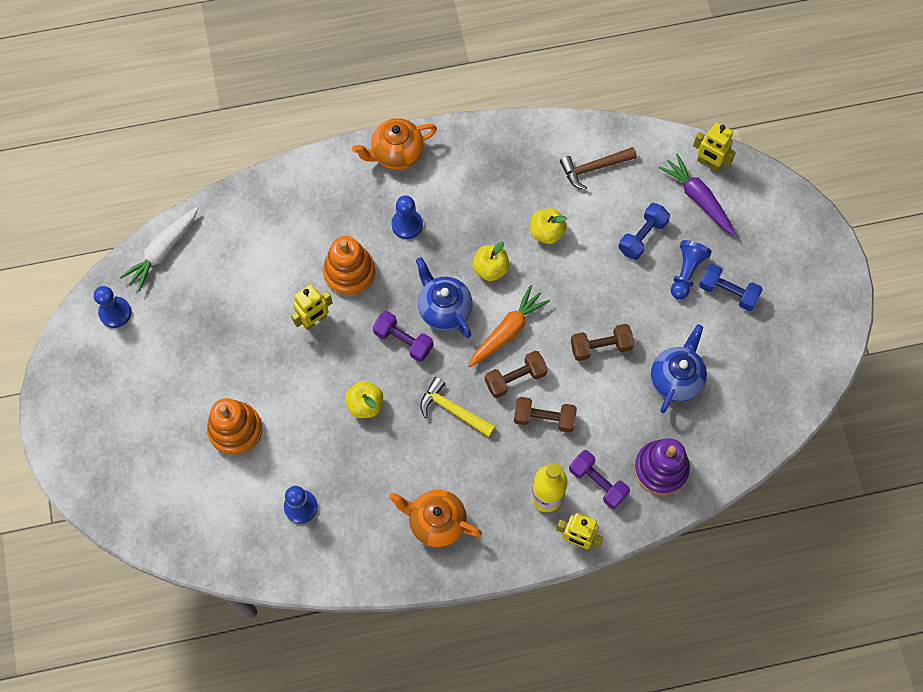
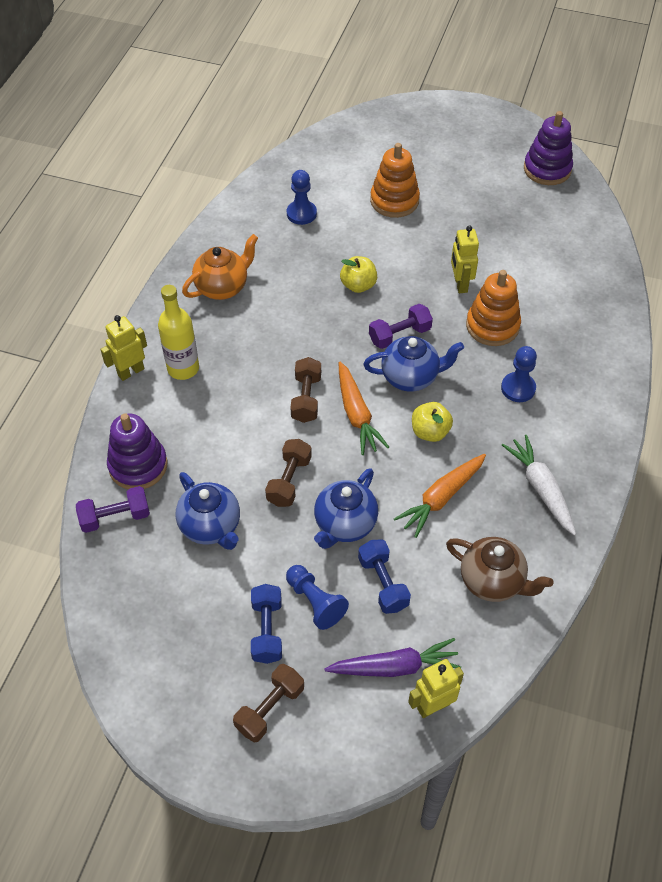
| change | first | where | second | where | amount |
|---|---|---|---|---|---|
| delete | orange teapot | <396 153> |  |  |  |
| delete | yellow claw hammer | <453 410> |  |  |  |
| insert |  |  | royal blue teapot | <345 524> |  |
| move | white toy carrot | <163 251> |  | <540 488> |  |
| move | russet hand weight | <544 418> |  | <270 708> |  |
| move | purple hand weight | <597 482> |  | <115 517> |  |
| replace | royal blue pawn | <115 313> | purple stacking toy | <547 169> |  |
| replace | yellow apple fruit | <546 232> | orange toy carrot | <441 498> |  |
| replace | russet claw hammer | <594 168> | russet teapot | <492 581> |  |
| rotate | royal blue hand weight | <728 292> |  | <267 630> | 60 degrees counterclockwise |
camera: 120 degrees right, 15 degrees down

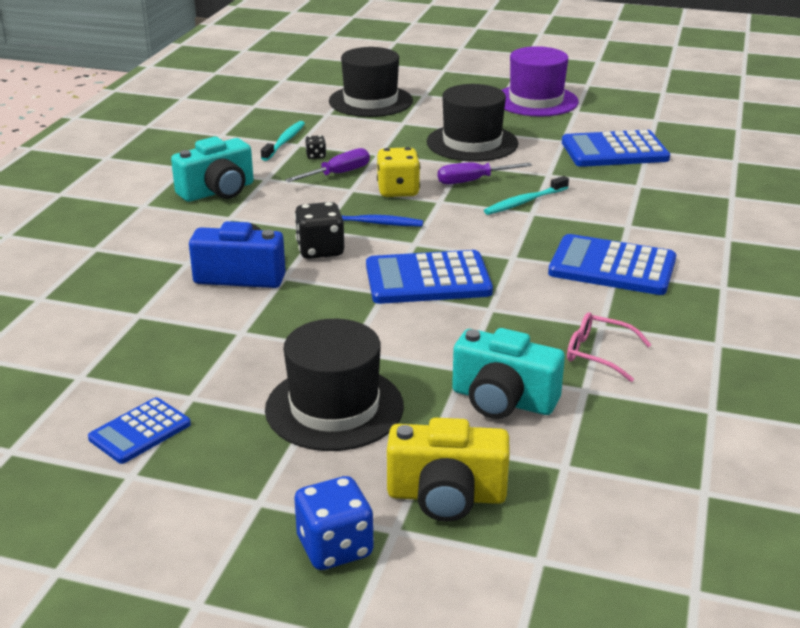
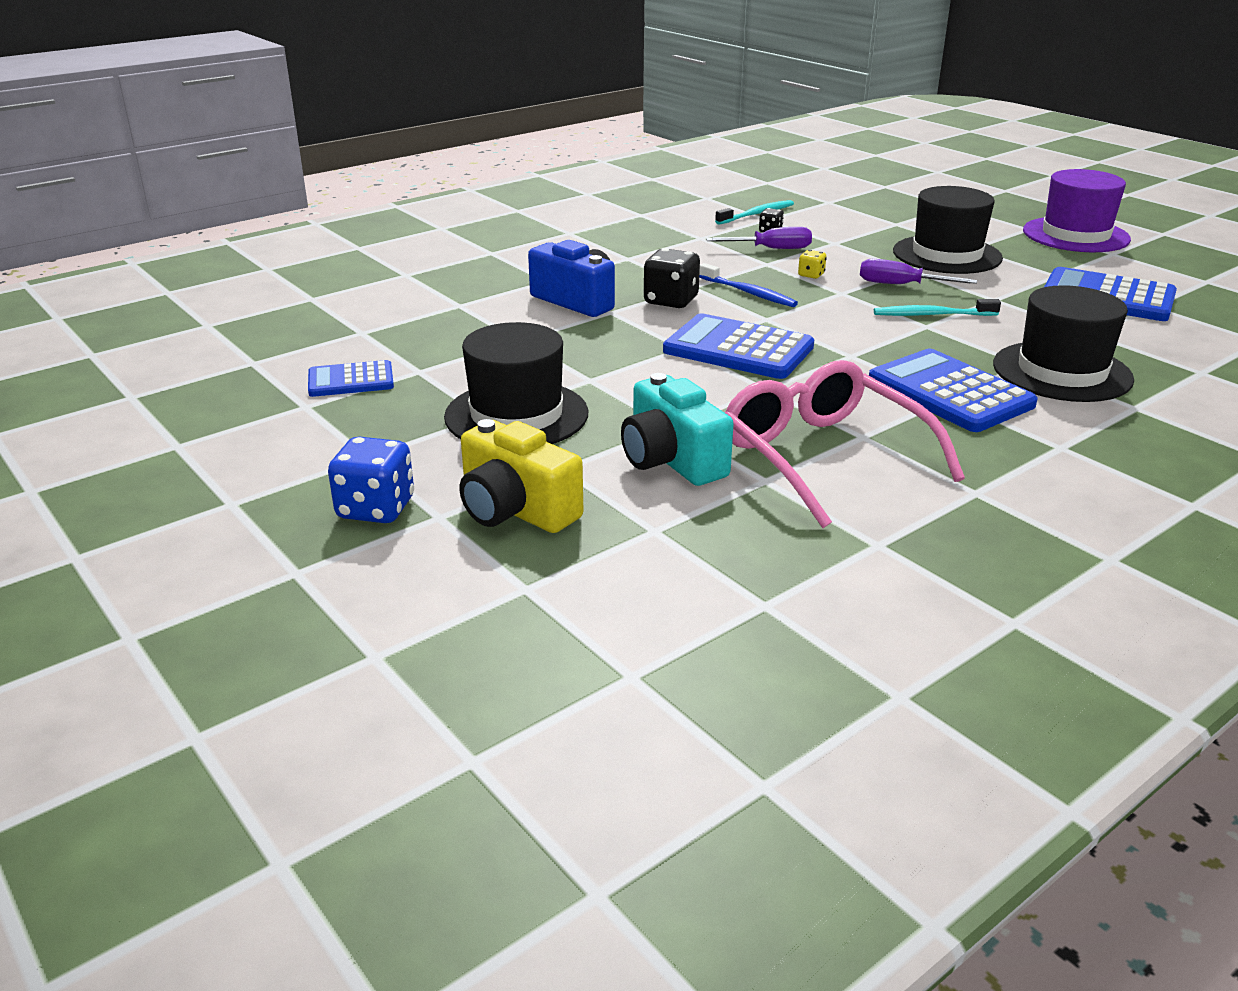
| change | first | where | second | where | amount |
|---|---|---|---|---|---|
| delete | teal camera | <218 191> |  |  |  |
| move | black hat | <370 101> |  | <1062 372> |  |
| resize | yellow game die | <398 191> |  | <811 275> | x0.51 |
| resize | pink eyeglasses | <599 354> |  | <824 457> | x2.05 |
camera: 35 degrees right, 0 degrees up

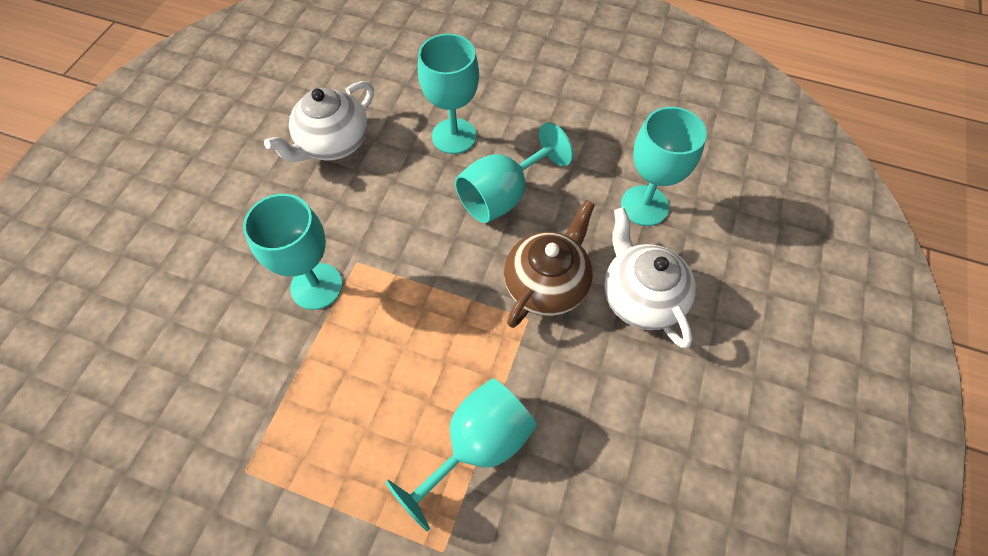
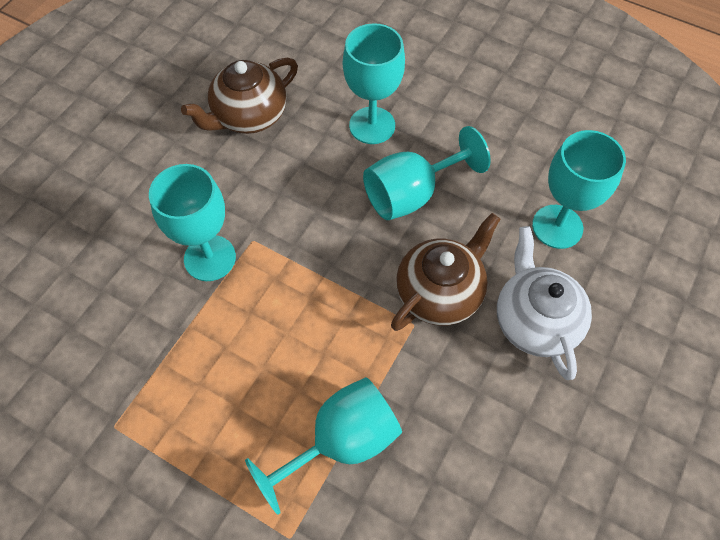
| change | first | where | second | where | amount |
|---|---|---|---|---|---|
| recolor | white teapot | <333 144> | russet teapot | <249 116> |  |
camera: 10 degrees right, 0 degrees up

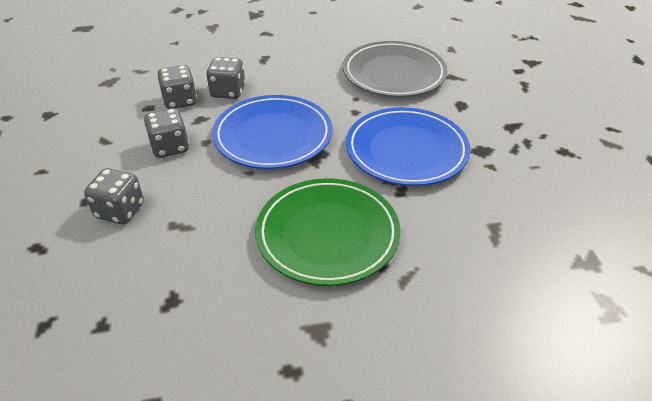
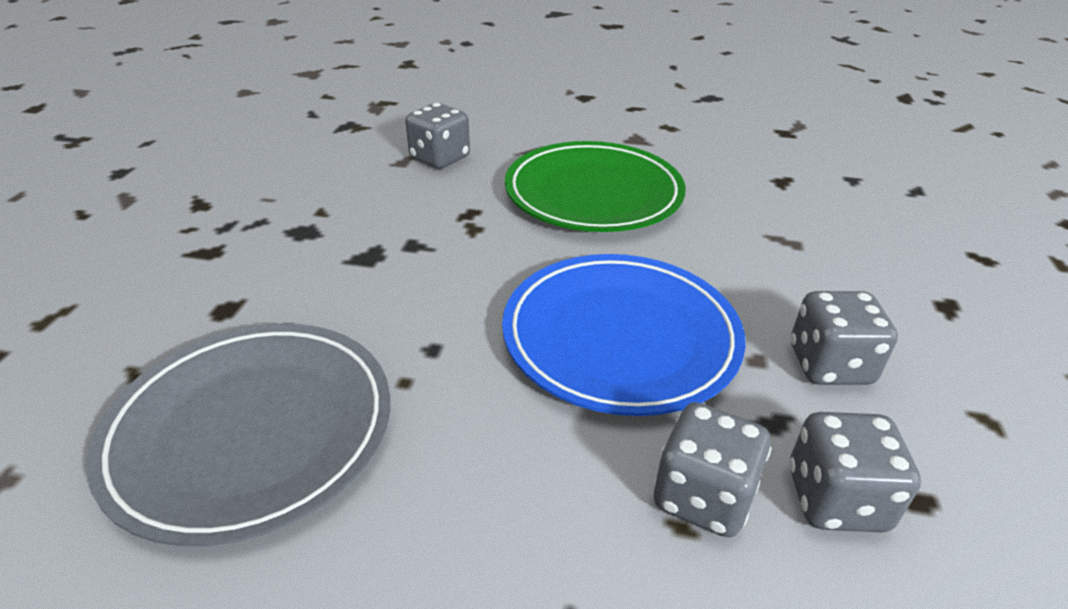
| change | first | where | second | where | amount |
|---|---|---|---|---|---|
| delete | royal blue plate | <406 150> |  |  |  |
| move | grey game die | <120 211> |  | <440 158> |  |
camera: 160 degrees left, 5 degrees down

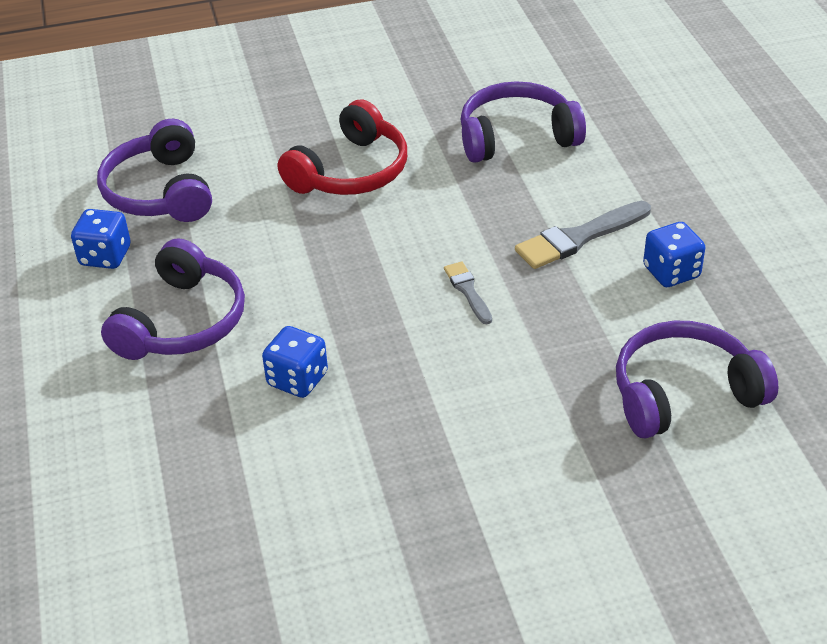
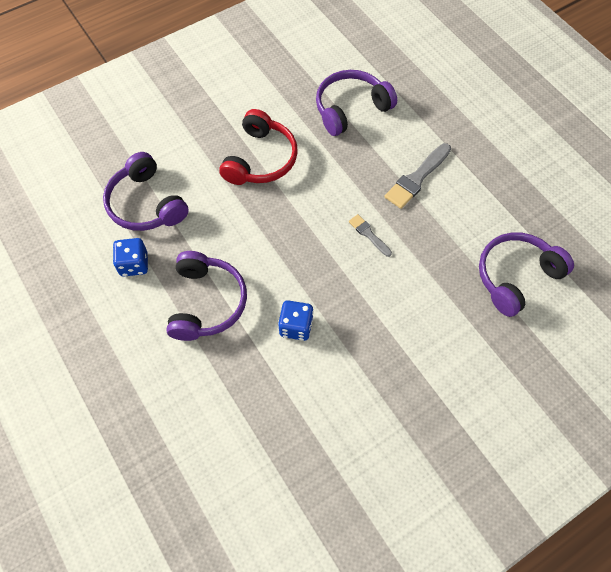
| change | first | where | second | where | amount |
|---|---|---|---|---|---|
| delete | royal blue game die | <671 272> |  |  |  |
camera: 20 degrees left, 20 degrees up

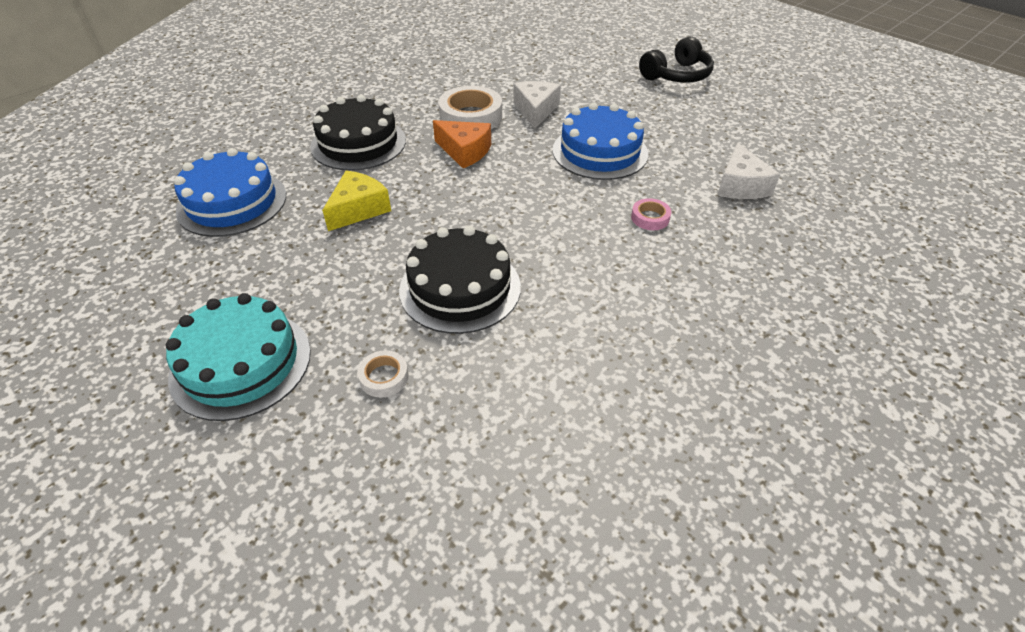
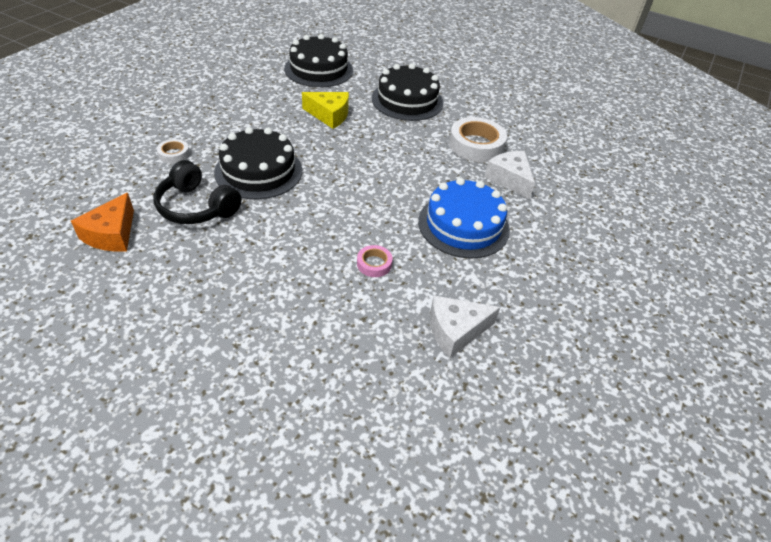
| change | first | where | second | where | amount |
|---|---|---|---|---|---|
| delete | teal gateau | <241 363> |  |  |  |
| move | orange cheese wedge | <465 151> |  | <111 234> |  |
| move | black headphones | <677 75> |  | <196 207> |  |
| recolor | royal blue gateau | <232 202> | black gateau | <318 69> |  |
| rotate | white cheese wedge | <536 110> |  | <509 179> | 105 degrees counterclockwise |
camera: 70 degrees right, 0 degrees up

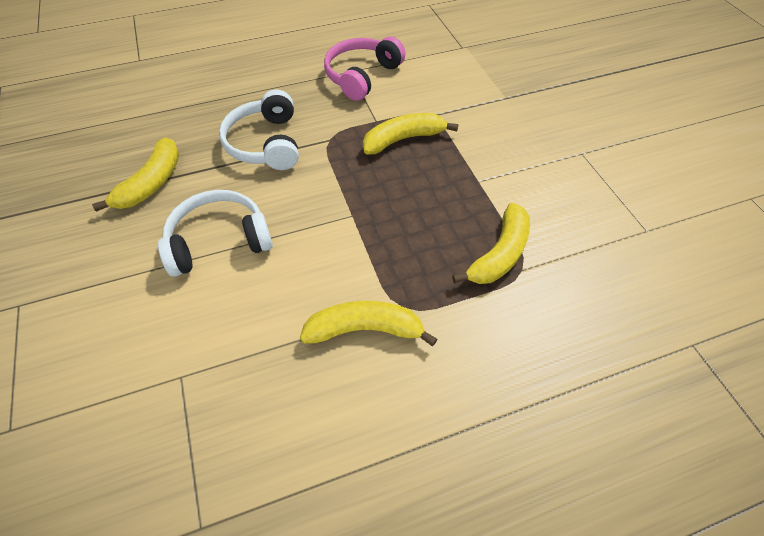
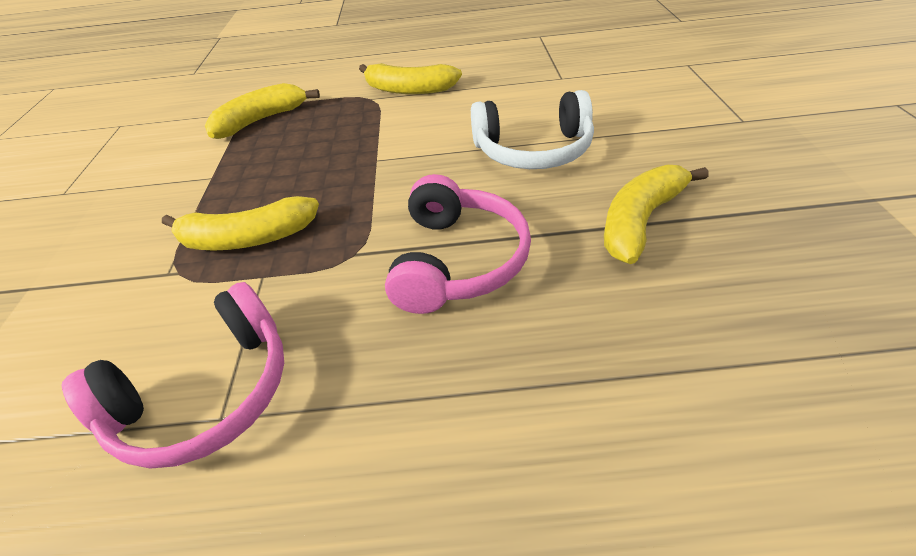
| change | first | where | second | where | amount |
|---|---|---|---|---|---|
| recolor | white headphones | <266 143> | pink headphones | <457 260> |  |
camera: 160 degrees left, 10 degrees down

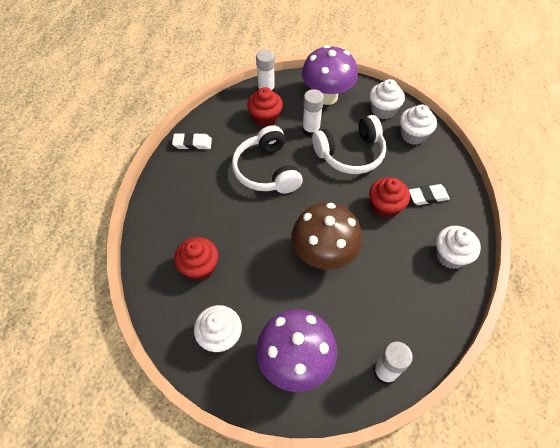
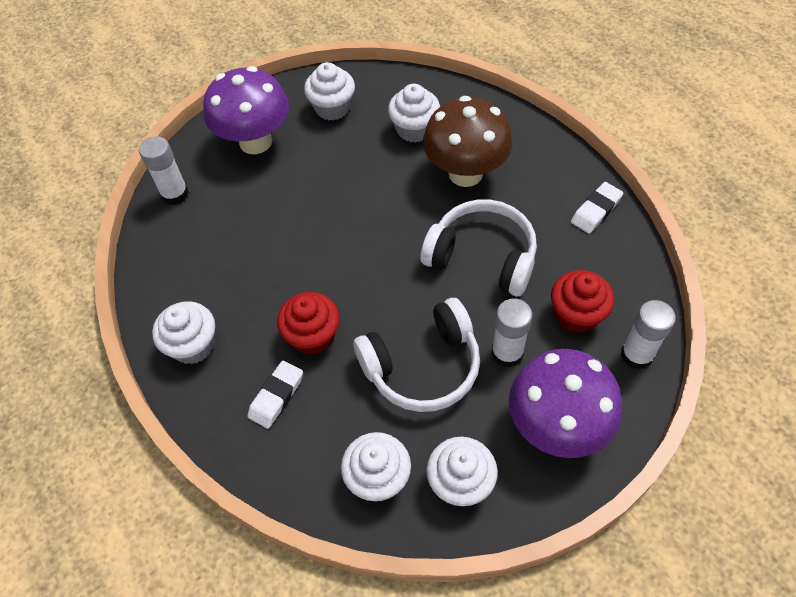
| change | first | where | second | where | amount |
|---|---|---|---|---|---|
| move | russet toadstool | <323 255> |  | <465 173> |  |
| recolor | red cupcake | <200 267> | white cupcake | <414 129> |  |
| rotate | white headphones | <350 154> |  | <422 366> | 135 degrees counterclockwise |
camera: 135 degrees right, 0 degrees up

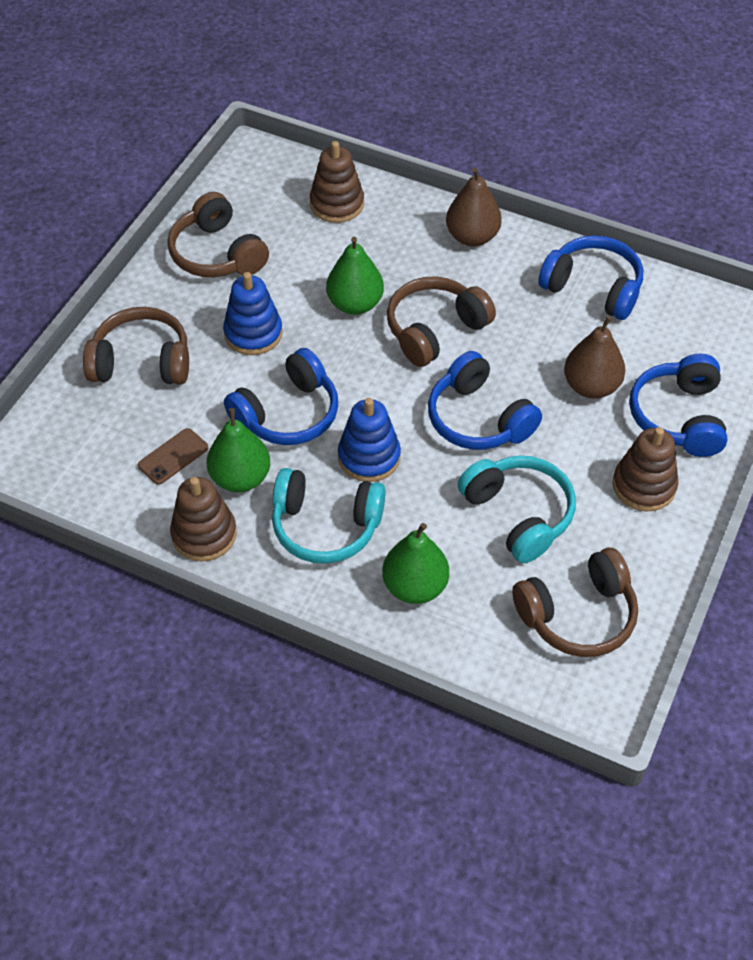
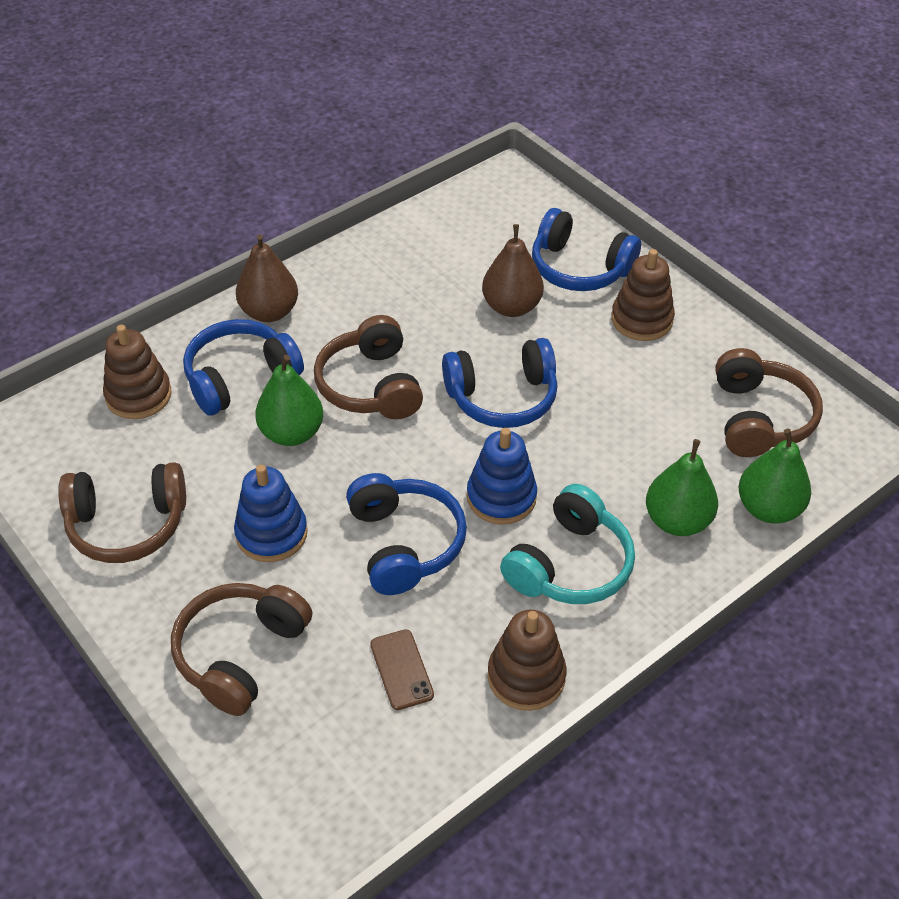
| change | first | where | second | where | amount |
|---|---|---|---|---|---|
| delete | teal headphones | <518 514> |  |  |  |
| move | green pear | <240 478> |  | <768 508> |  |
| move | royal blue headphones | <593 288> |  | <240 378> |  |
camera: 65 degrees left, 5 degrees down

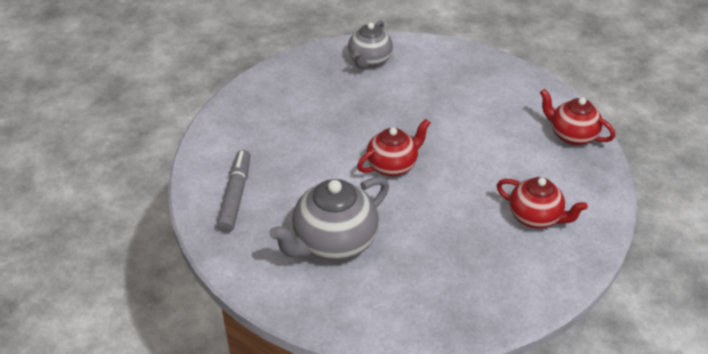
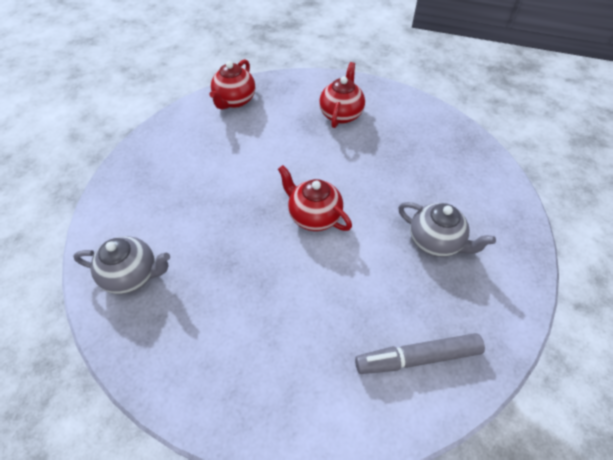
| change | first | where | second | where | amount |
|---|---|---|---|---|---|
| resize | grey teapot | <333 242> |  | <435 242> | x0.66 |
camera: 105 degrees left, 10 degrees up

